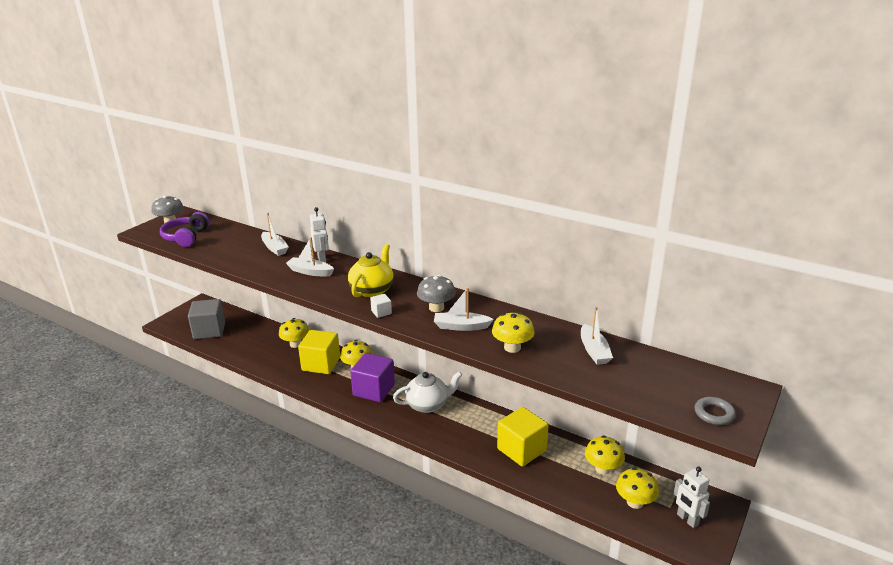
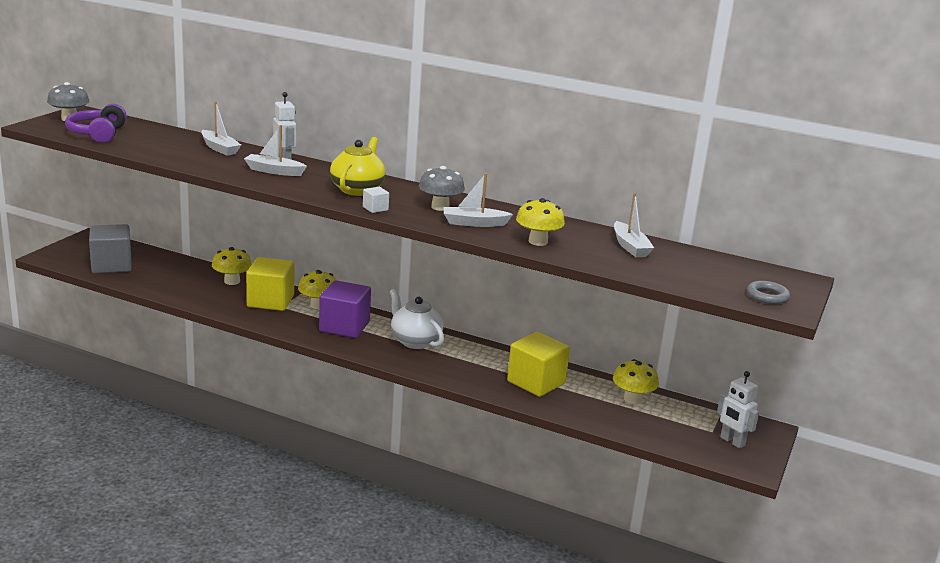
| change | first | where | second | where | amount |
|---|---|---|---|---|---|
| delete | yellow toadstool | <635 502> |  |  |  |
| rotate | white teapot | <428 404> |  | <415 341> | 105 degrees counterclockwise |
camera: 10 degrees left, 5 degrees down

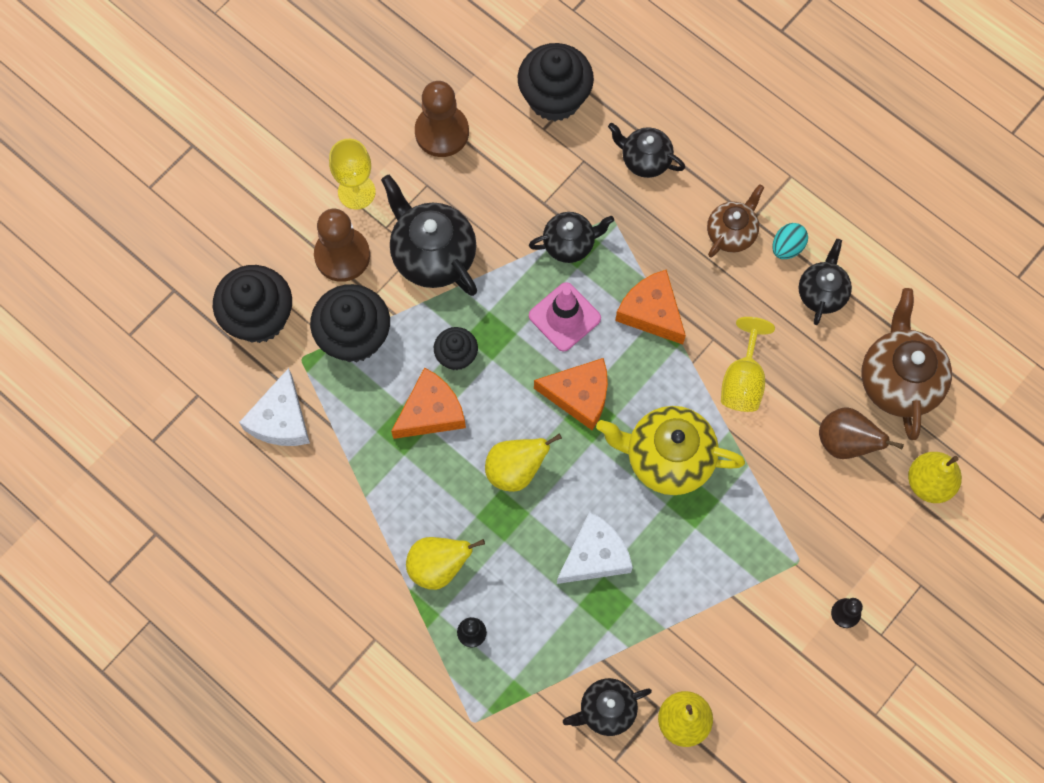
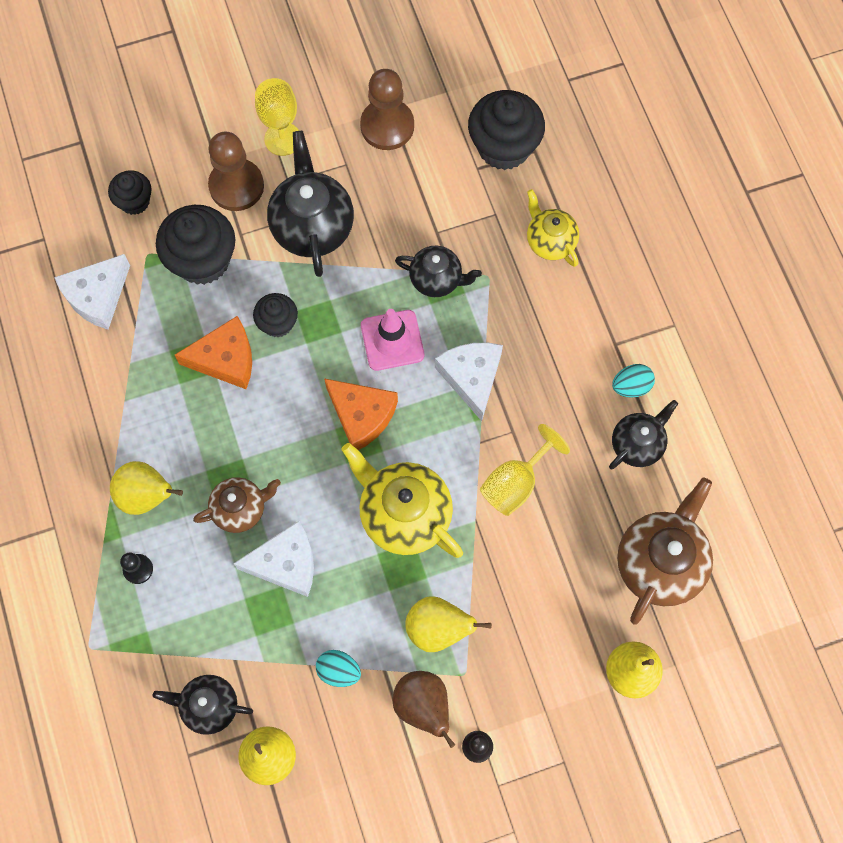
| change | first | where | second | where | amount |
|---|---|---|---|---|---|
| insert |  |  | teal egg shape | <339 671> |  |
| move | yellow pear | <515 470> |  | <438 629> |  |
| move | russet teapot | <731 233> |  | <240 509> |  |
| move | russet pear | <845 442> |  | <423 706> |  |
| recolor | black teapot | <645 160> | yellow teapot | <550 241> |  |
| recolor | orange cheese wedge | <651 312> | white cheese wedge | <471 378> |  |
| resize | black cupcake | <259 317> |  | <135 201> | x0.56 |
camera: 30 degrees right, 0 degrees up

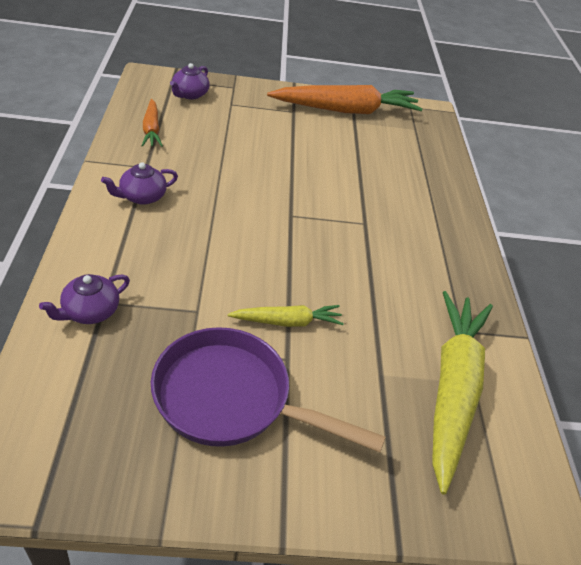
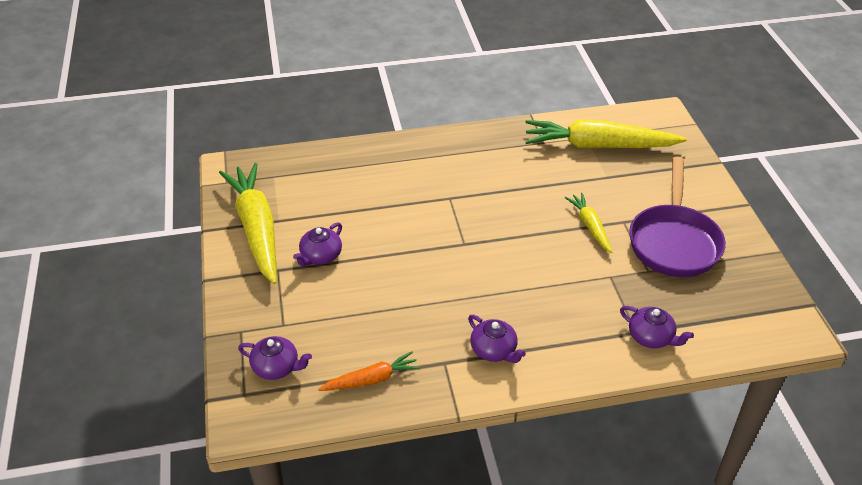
| change | first | where | second | where | amount |
|---|---|---|---|---|---|
| insert |  |  | purple teapot | <320 256> |  |
| recolor | orange toy carrot | <346 110> | yellow toy carrot | <257 228> |  |
camera: 95 degrees left, 0 degrees up

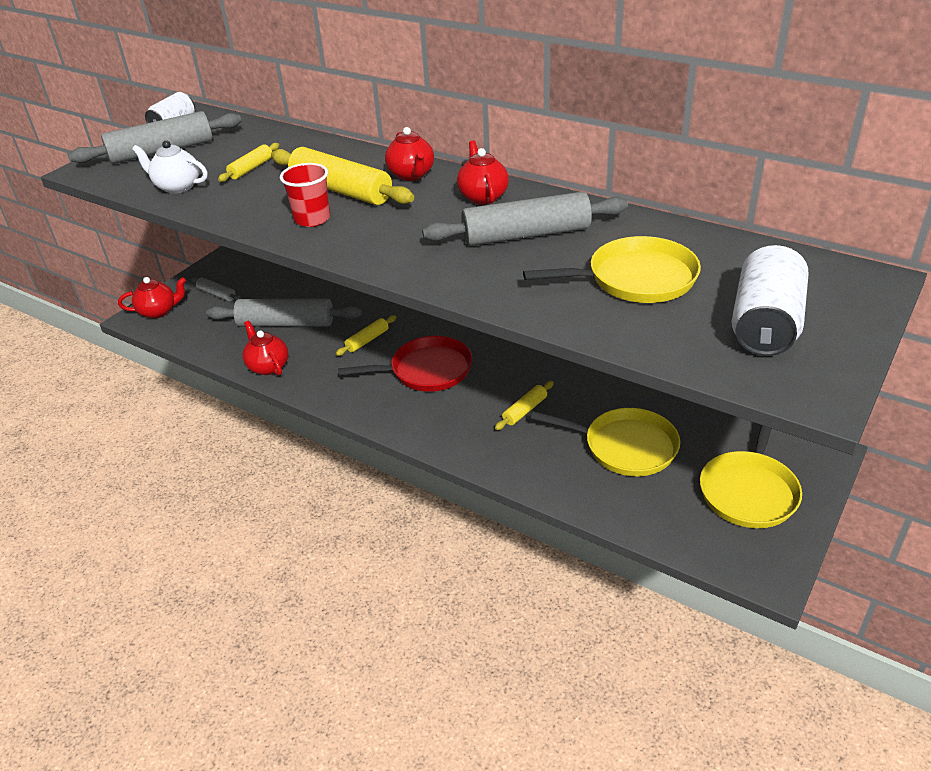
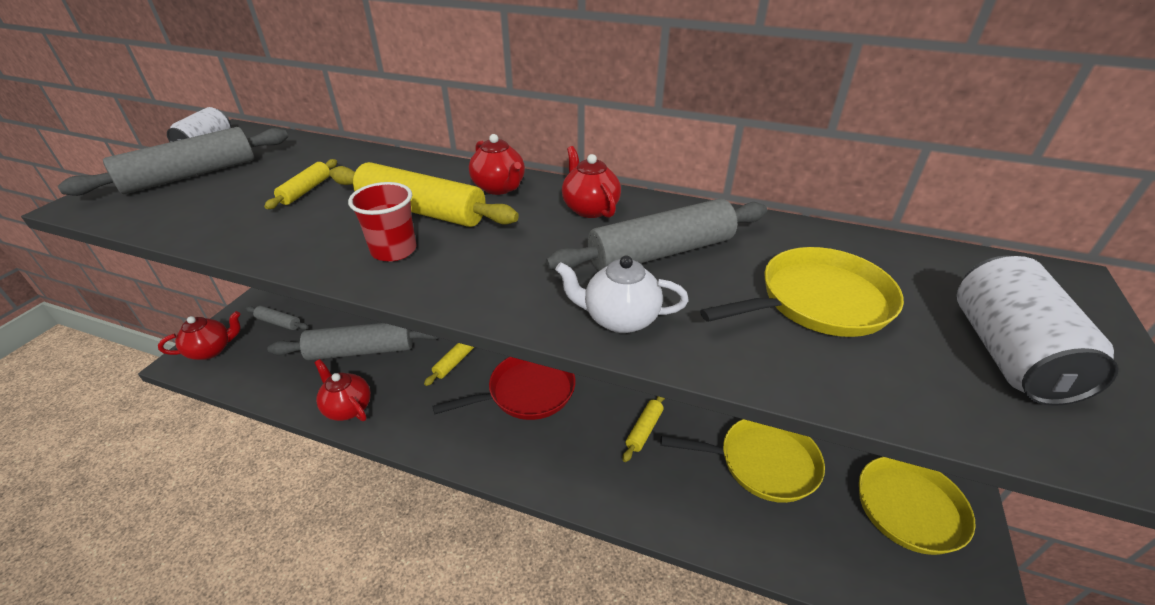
| change | first | where | second | where | amount |
|---|---|---|---|---|---|
| move | white teapot | <177 187> |  | <619 319> |  |
camera: 15 degrees left, 0 degrees up

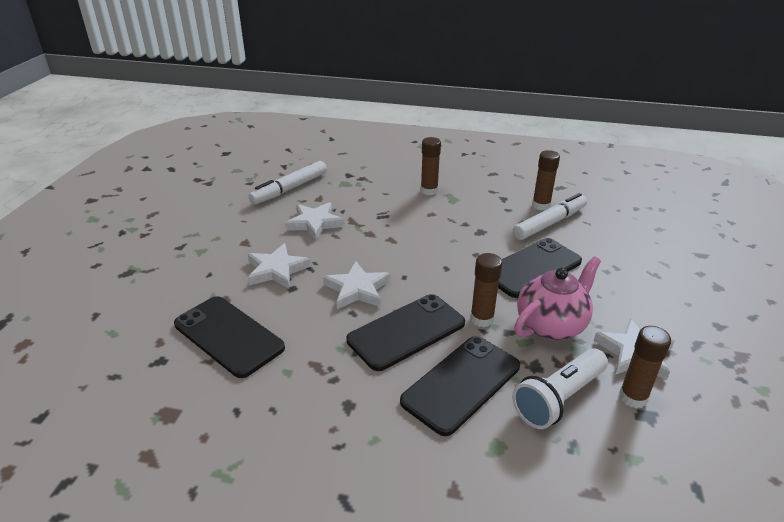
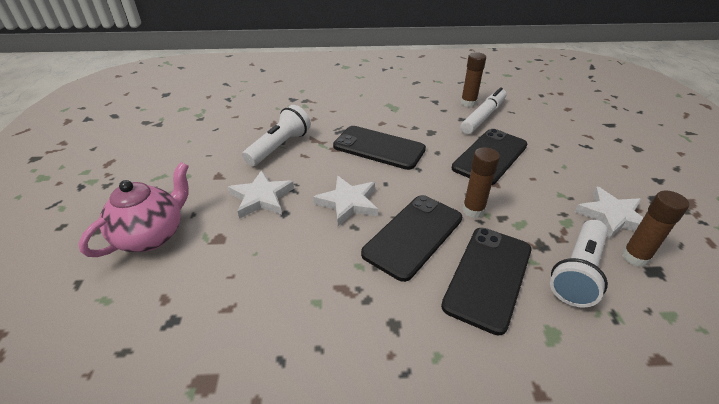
| change | first | where | second | where | amount |
|---|---|---|---|---|---|
| delete | white marker pen | <290 189> |  |  |  |
| delete | russet glue stick | <429 191> |  |  |  |
| move | black mobile phone | <228 336> |  | <379 148> |  |
| move | pink teapot | <551 325> |  | <152 236> |  |
| replace | white five-pointed star | <314 223> | white pocket torch | <280 147> |  |
camera: 15 degrees left, 5 degrees up

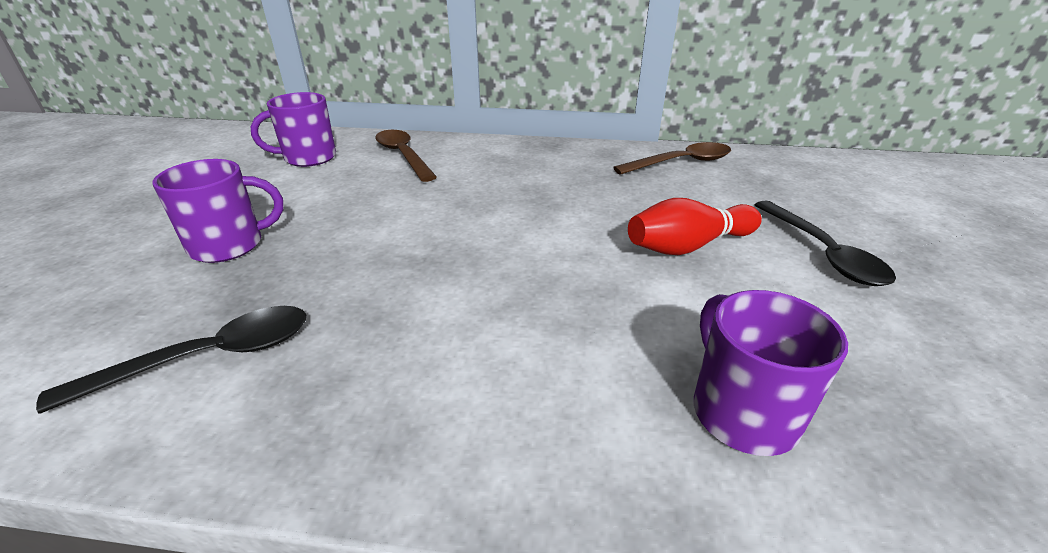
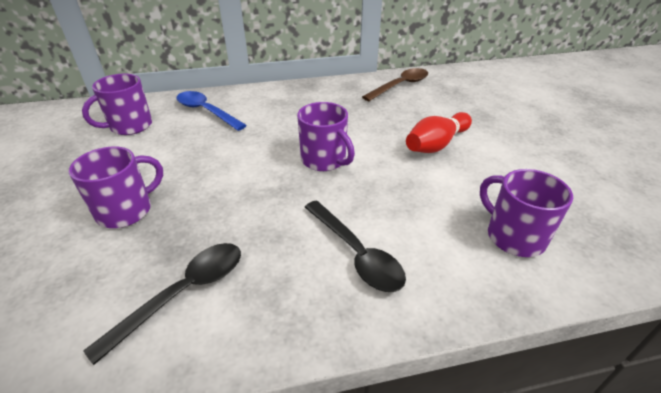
| change | first | where | second | where | amount |
|---|---|---|---|---|---|
| insert |  |  | purple tea mug | <324 160> |  |
| move | black spoon | <822 252> |  | <356 253> |  |
| recolor | russet spoon | <403 155> | royal blue spoon | <206 111> |  |
camera: 20 degrees left, 5 degrees up

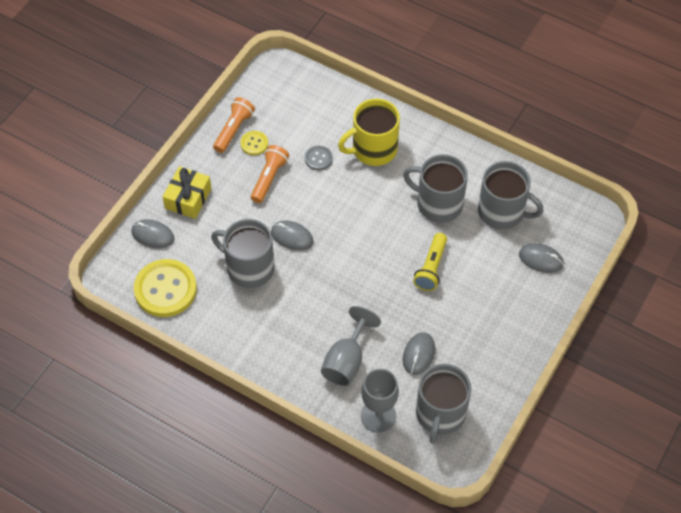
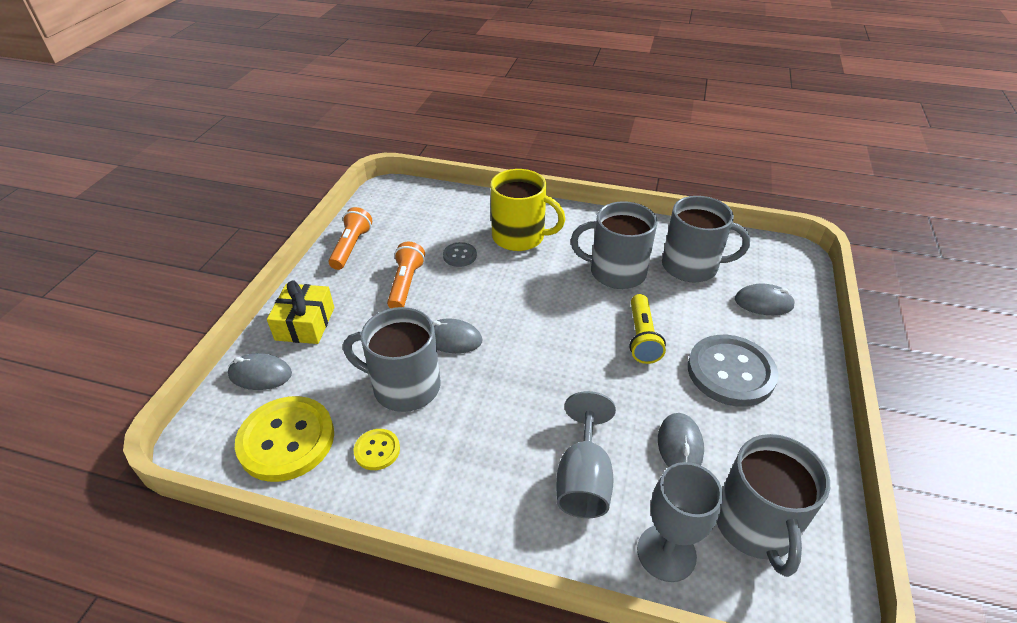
| change | first | where | second | where | amount |
|---|---|---|---|---|---|
| insert |  |  | grey shirt button | <730 372> |  |
| move | yellow shirt button | <254 144> |  | <377 450> |  |
| rotate | yellow tea mug | <373 149> |  | <519 237> | 120 degrees counterclockwise |
camera: 15 degrees left, 15 degrees down

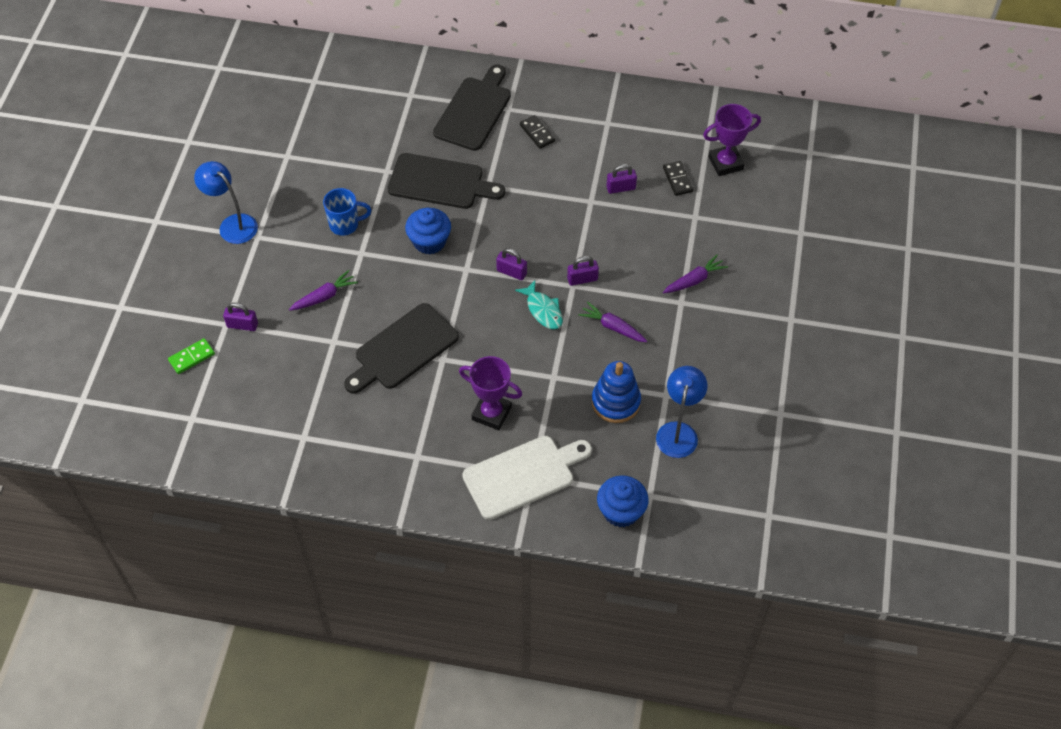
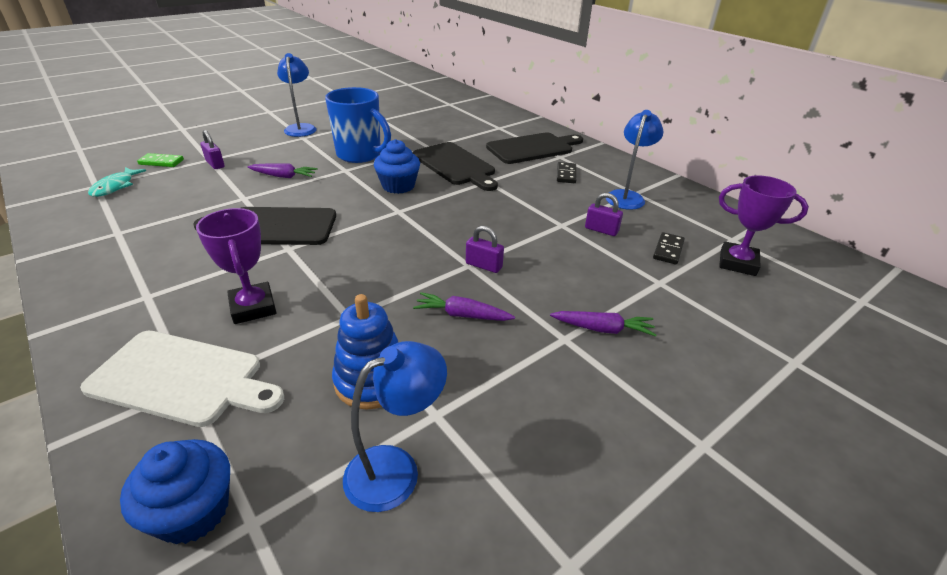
| change | first | where | second | where | amount |
|---|---|---|---|---|---|
| delete | purple small lock | <511 272> |  |  |  |
| insert |  |  | royal blue desk lamp | <627 196> |  |
| move | teal fish | <543 310> |  | <115 187> |  |
| rotate | purple toy carrot | <613 327> |  | <462 315> | 60 degrees counterclockwise |
| resize | royal blue tea mug | <345 225> |  | <360 155> | x1.67 |
camera: 40 degrees right, 20 degrees down

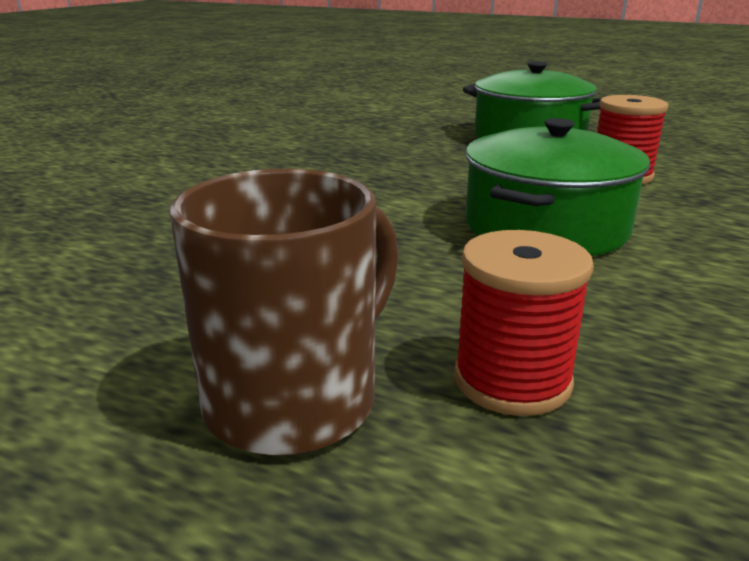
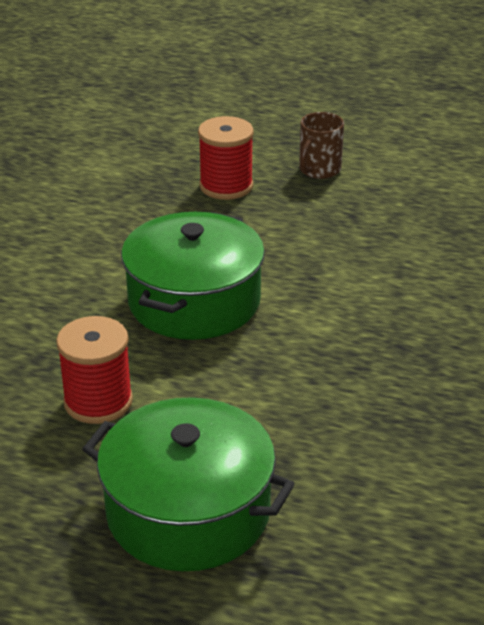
| change | first | where | second | where | amount |
|---|---|---|---|---|---|
| resize | russet tea mug | <295 400> |  | <319 170> | x0.57 |
camera: 170 degrees right, 10 degrees up

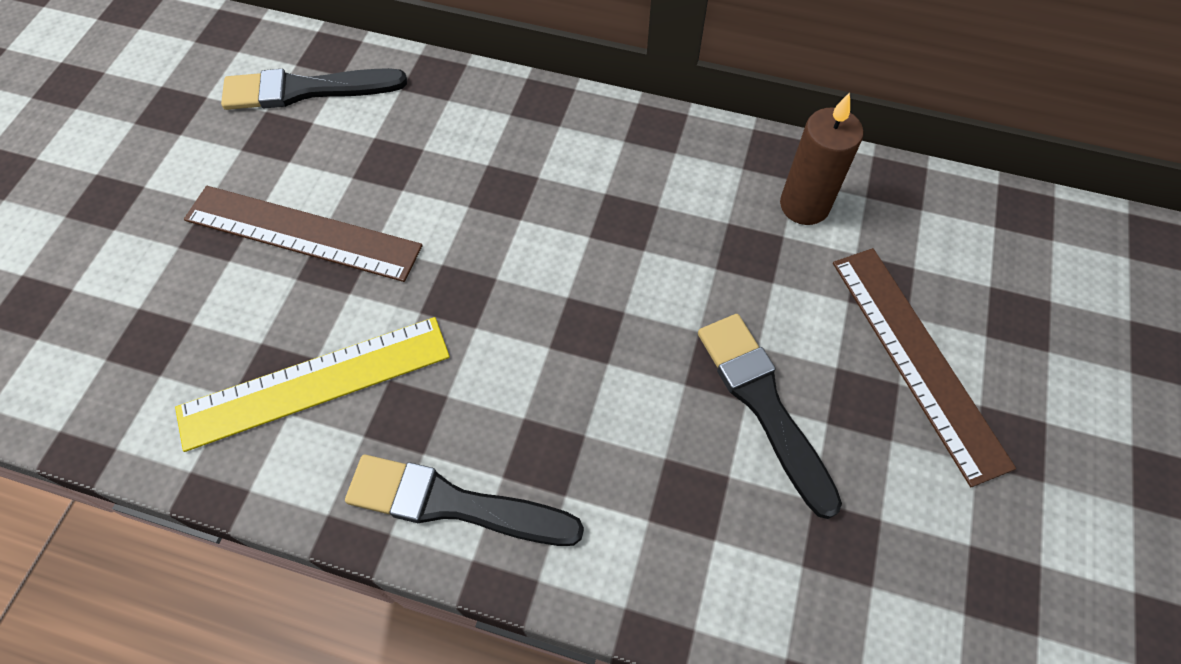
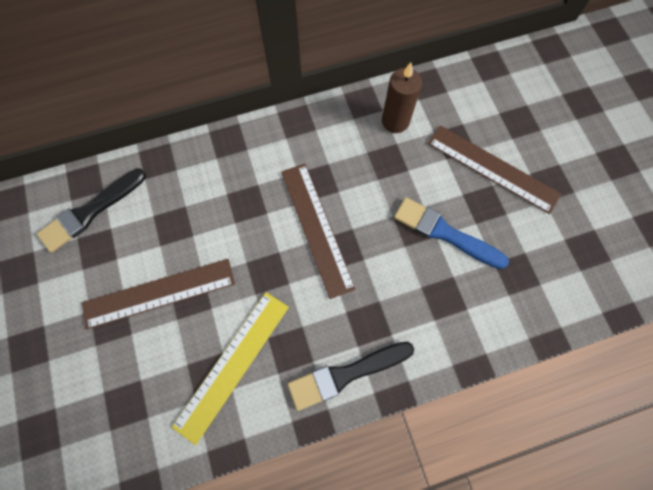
| change | first | where | second | where | amount |
|---|---|---|---|---|---|
| insert |  |  | russet straightedge | <316 228> |  |
| recolor | black paint brush | <764 404> | royal blue paint brush | <445 233> |  |
camera: 35 degrees left, 10 degrees up

